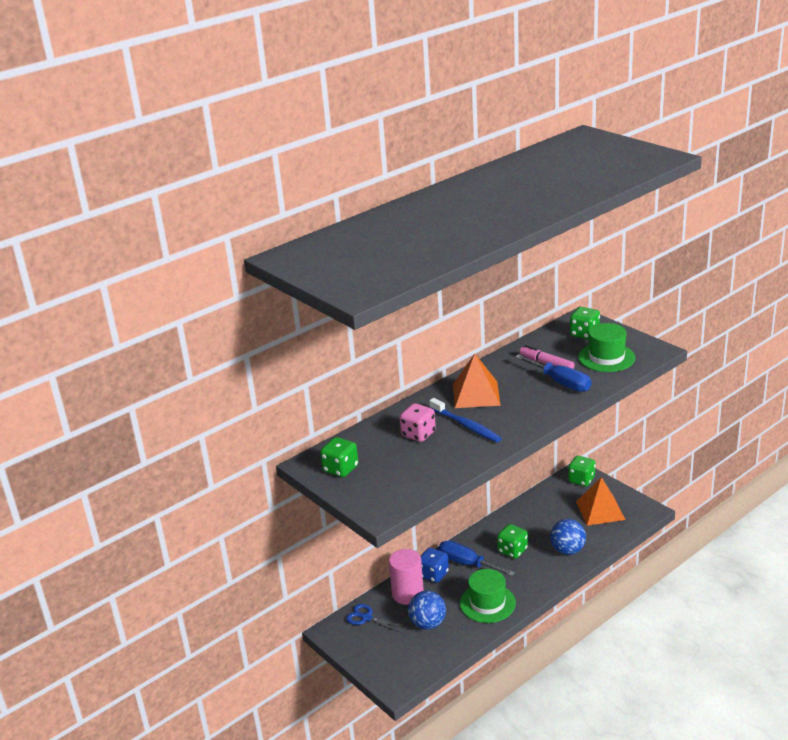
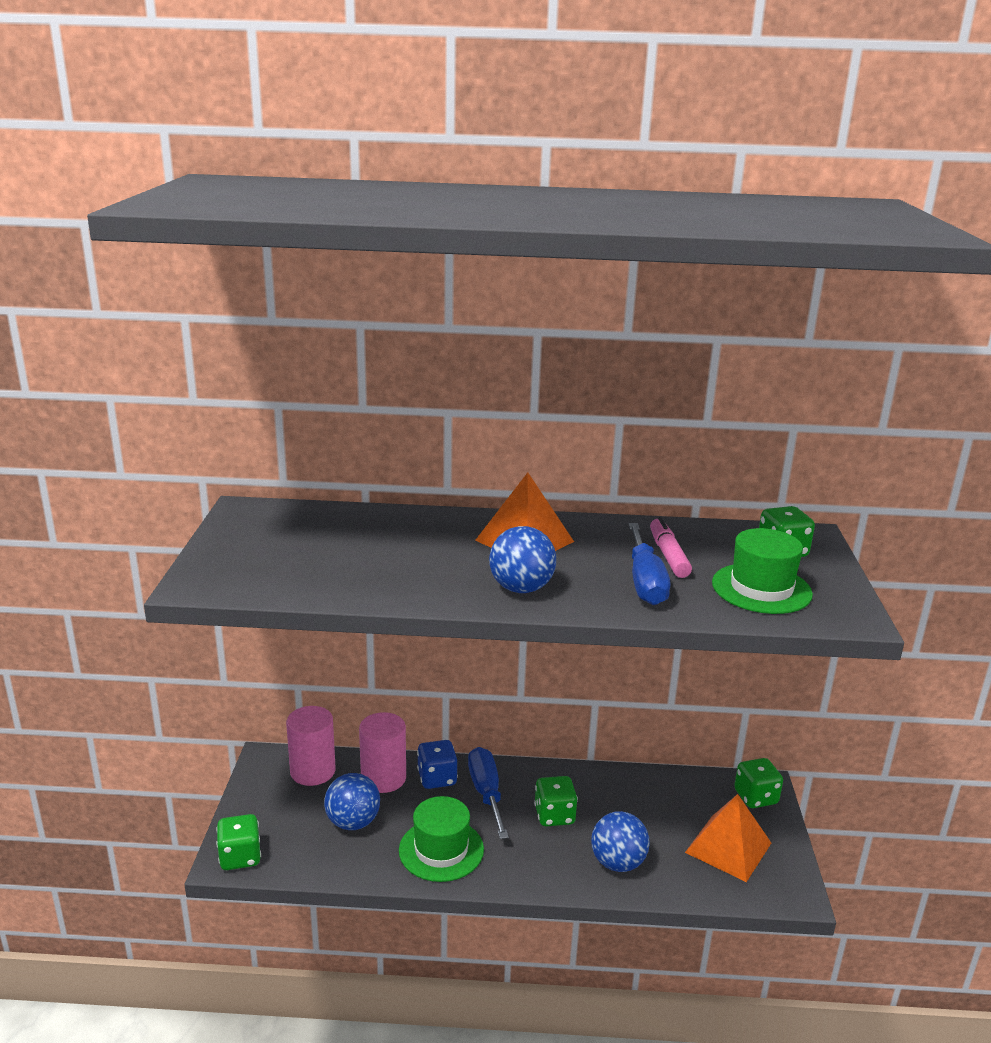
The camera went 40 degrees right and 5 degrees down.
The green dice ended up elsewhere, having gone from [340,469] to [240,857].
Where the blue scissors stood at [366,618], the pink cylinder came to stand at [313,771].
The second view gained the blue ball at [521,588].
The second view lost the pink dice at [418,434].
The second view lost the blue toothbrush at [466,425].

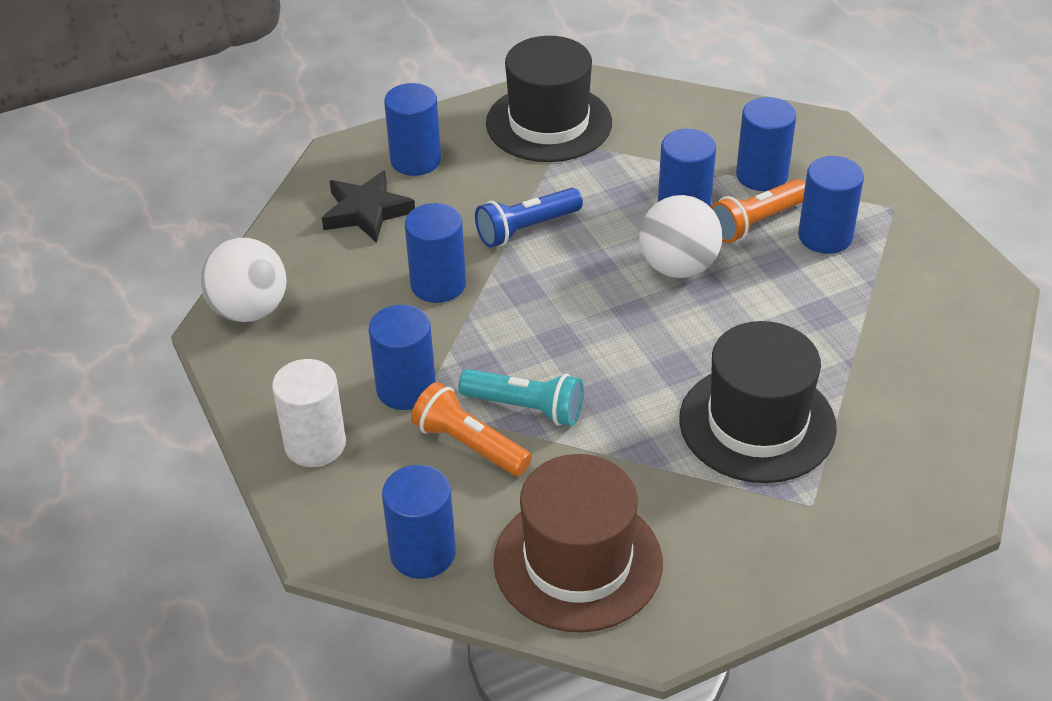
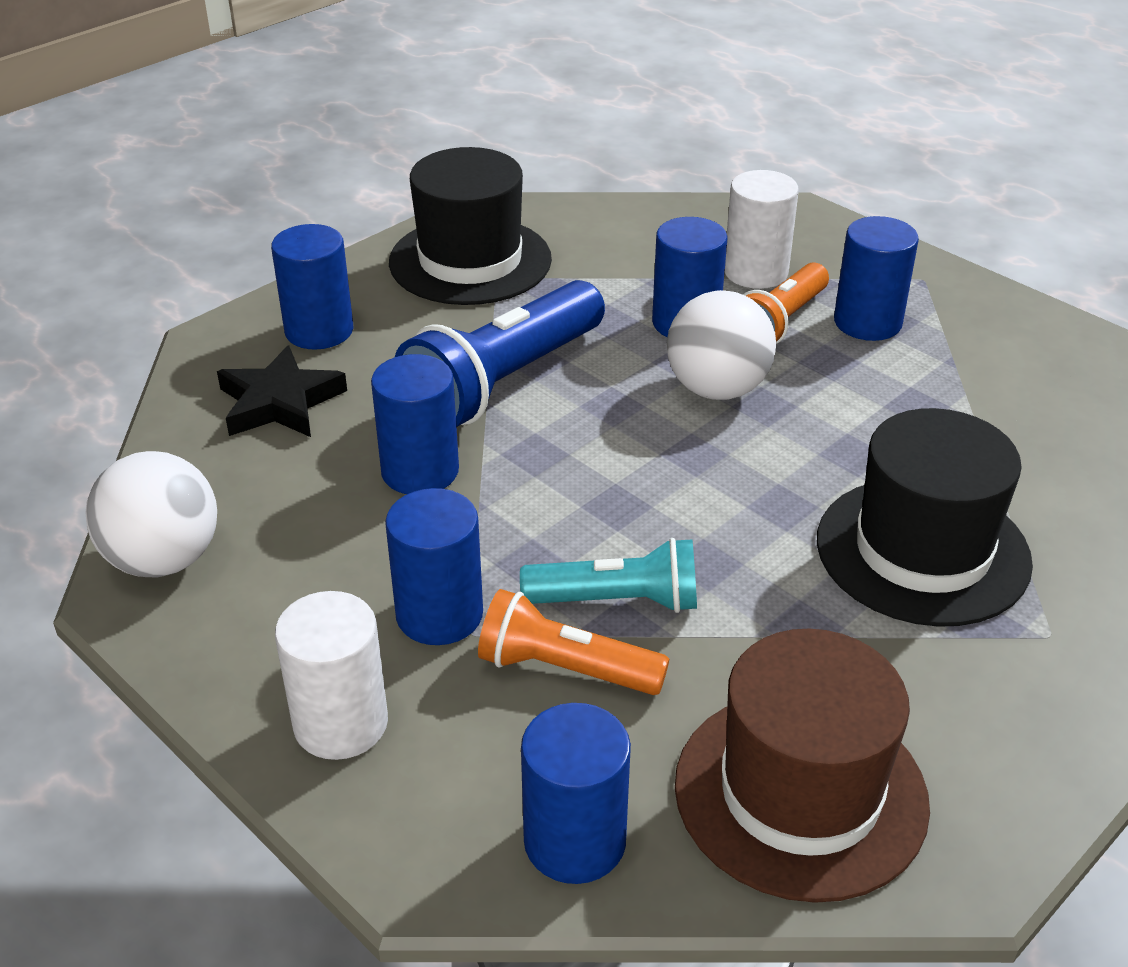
The camera went 20 degrees left and 5 degrees down.
The size of the blue flashlight at [526,229] changed by a factor of 1.64.
What was the blue cylinder at [761,175] turned into the white cylinder at [755,272].

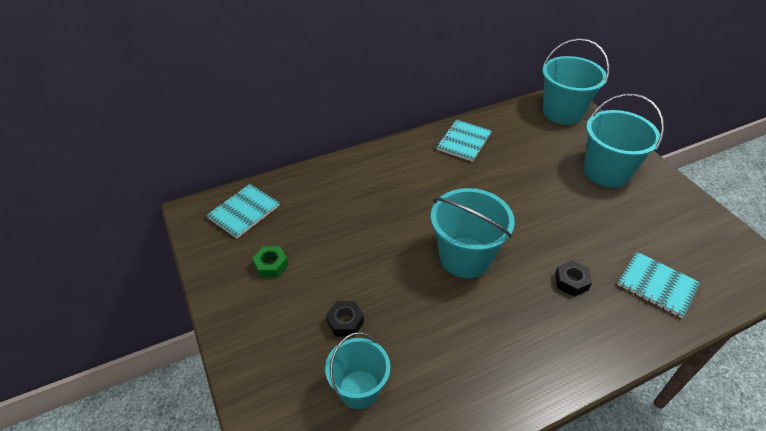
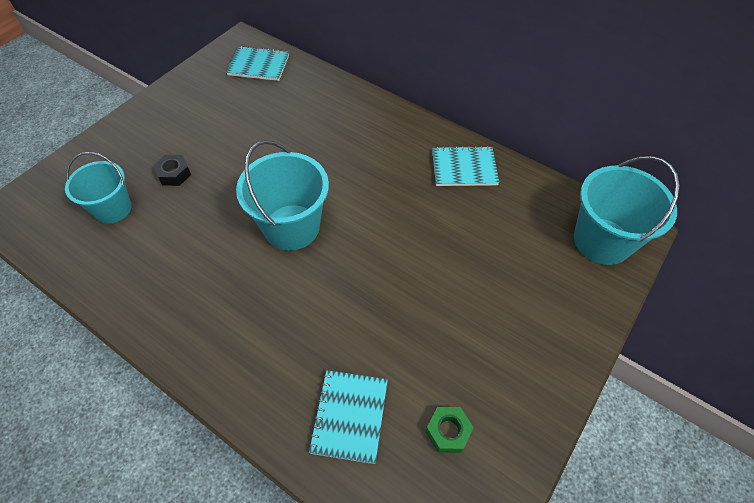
The camera went 60 degrees right and 10 degrees up.
The green nut ended up elsewhere, having gone from [271,265] to [448,431].
The second view lost the black nut at [571,282].
The second view lost the turquoise bucket at [606,172].

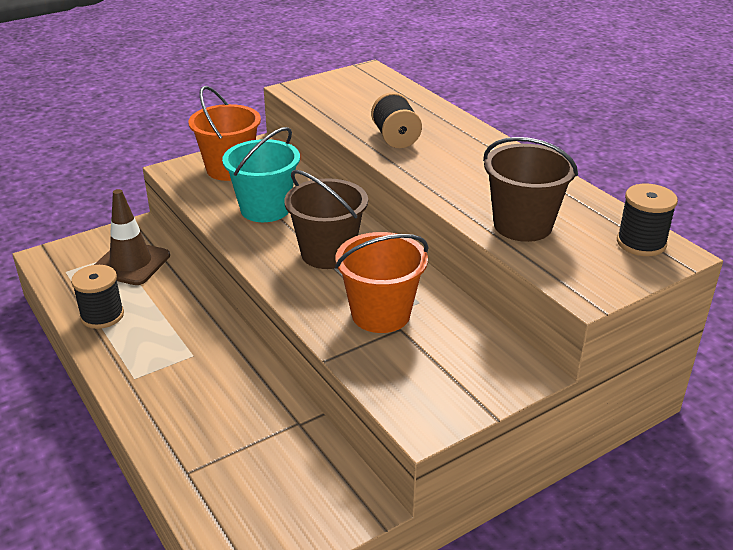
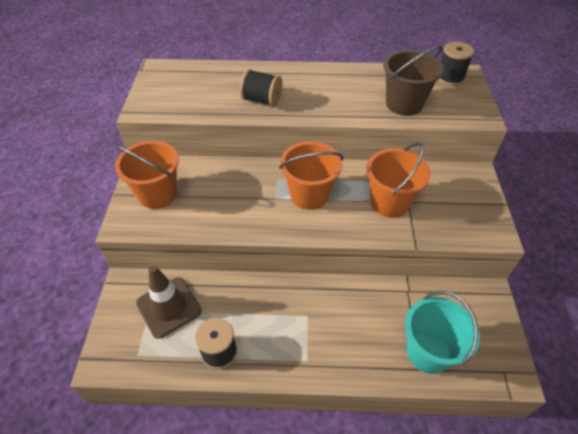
The camera went 55 degrees left and 15 degrees up.
What was the brown bucket at [328,253] turned into the orange bucket at [309,195].
The turquoise bucket ended up elsewhere, having gone from [265,209] to [428,352].

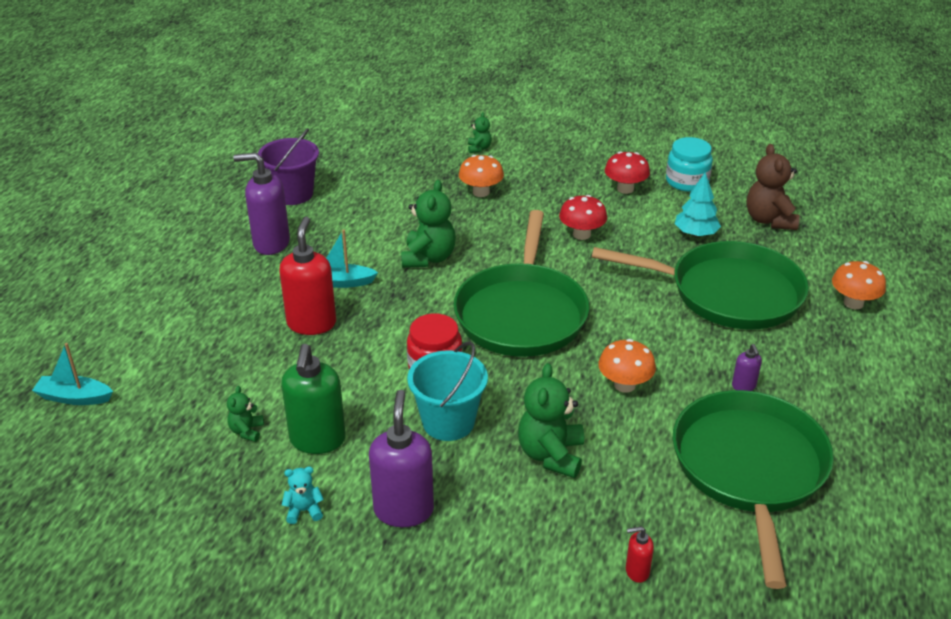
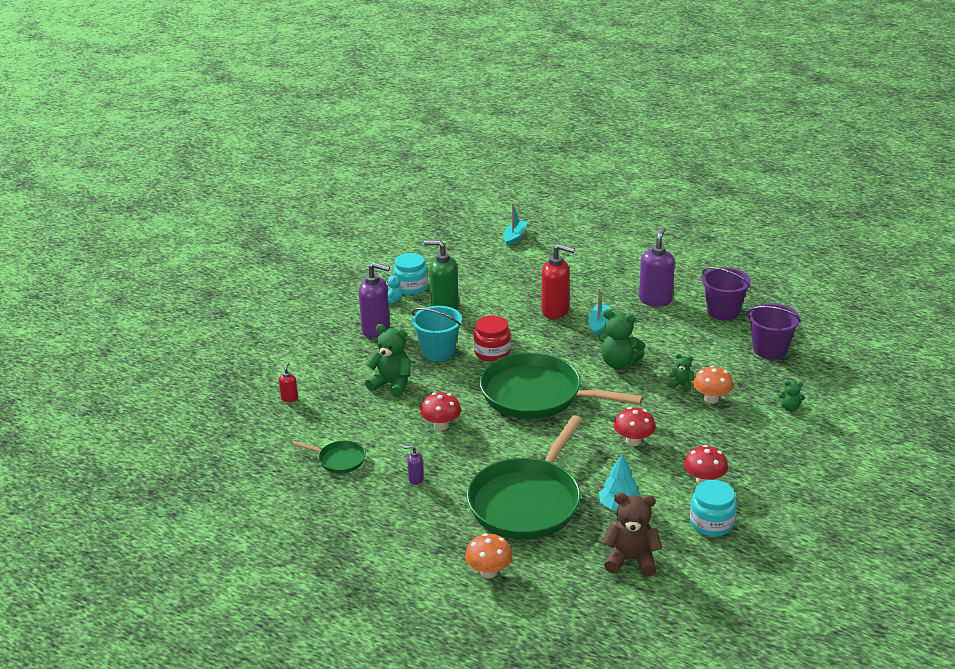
The camera went 105 degrees right and 5 degrees down.
The size of the green pan at [749,468] changed by a factor of 0.44.
The second view gained the turquoise jar at [411,287].
What was the orange mushroom at [624,385] turned into the red mushroom at [441,425].
The green teddy bear ended up elsewhere, having gone from [247,431] to [681,385].
The second view gained the purple bucket at [770,349].

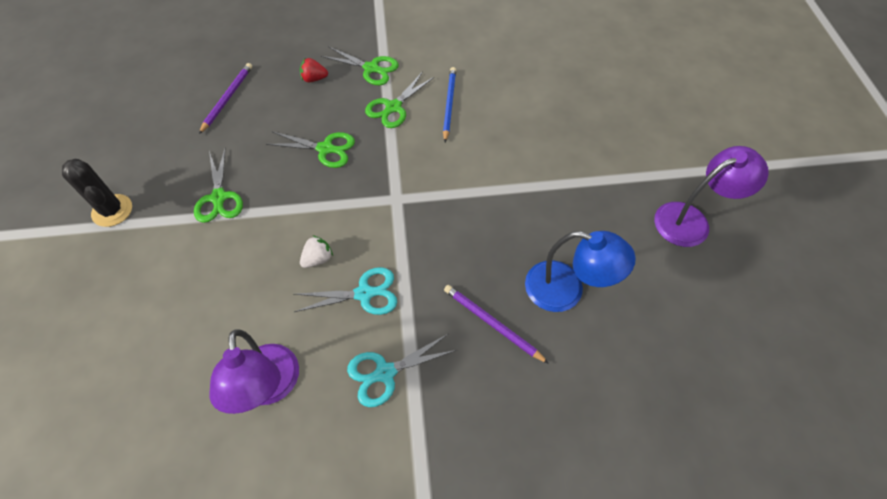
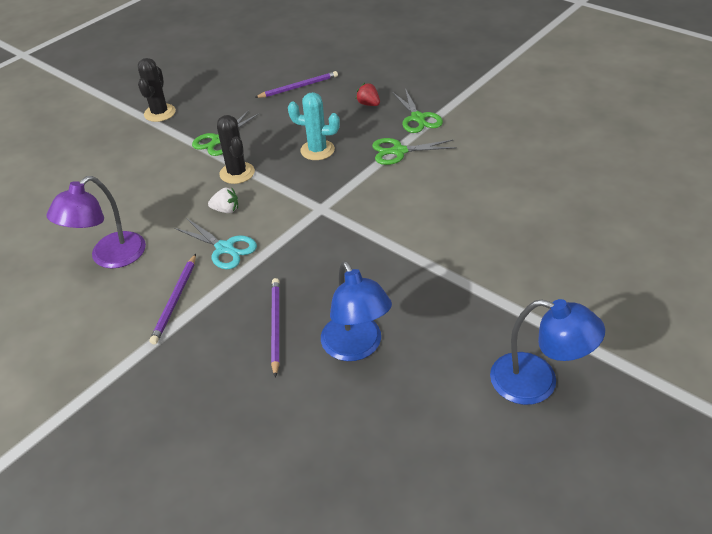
The camera went 50 degrees right and 15 degrees down.
Where the turquoise scissors stood at [385,373], the purple pencil came to stand at [175,300].
The second view gained the black cactus at [237,173].
Where the green scissors stood at [325,149], the turquoise cactus came to stand at [317,150].
What was the purple lamp at [691,220] turned into the blue lamp at [537,382].
The second view lost the blue pencil at [449,105].

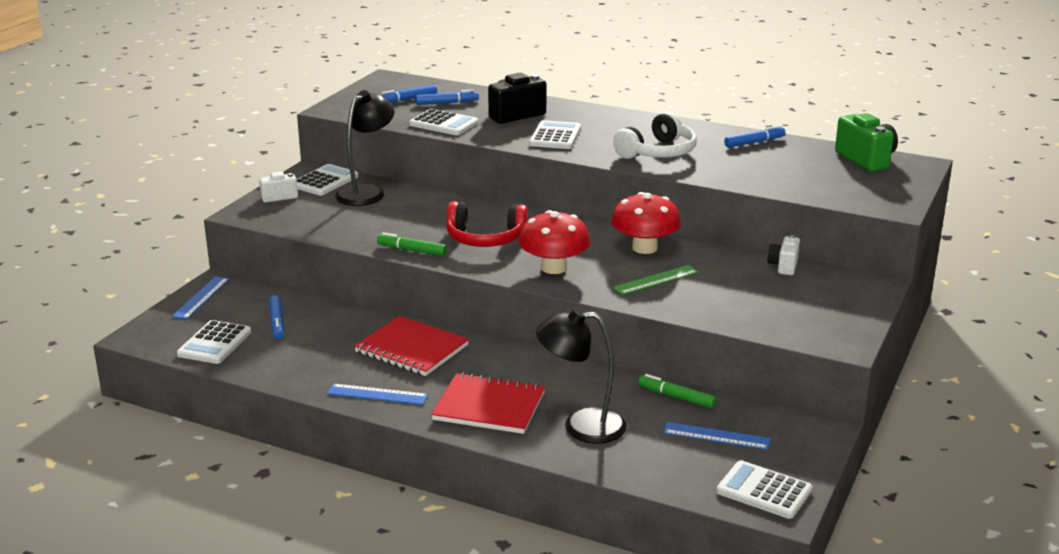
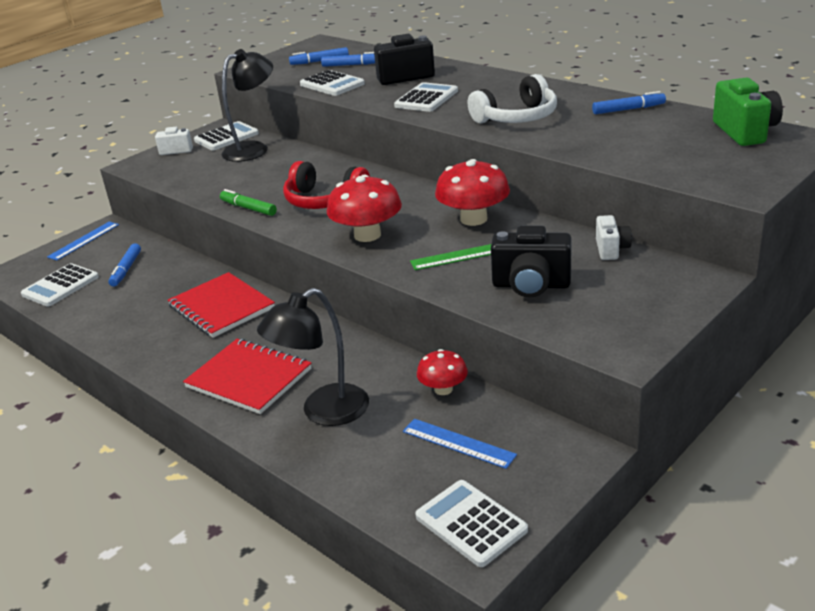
The camera went 20 degrees right and 5 degrees up.
The black lamp at [581,426] ended up facing another way, 60 degrees counterclockwise from before.
Where the green marker stood at [676,397], the red mushroom came to stand at [443,389].
The second view gained the black camera at [531,285].
The white camera at [783,266] ended up facing another way, 150 degrees clockwise from before.
The second view lost the blue ruler at [377,394].

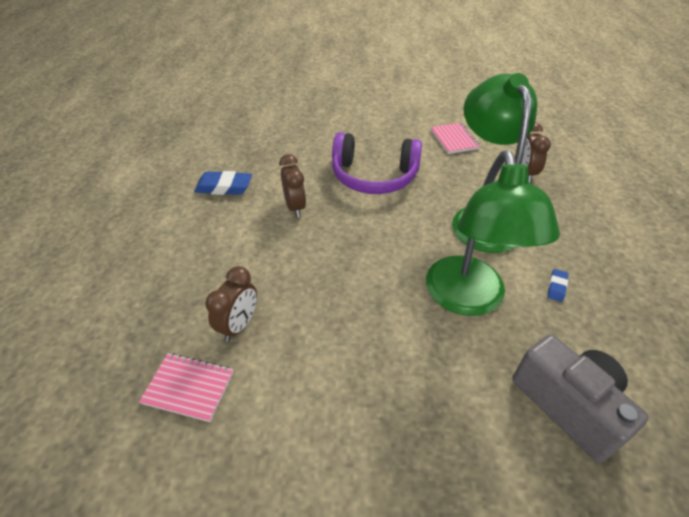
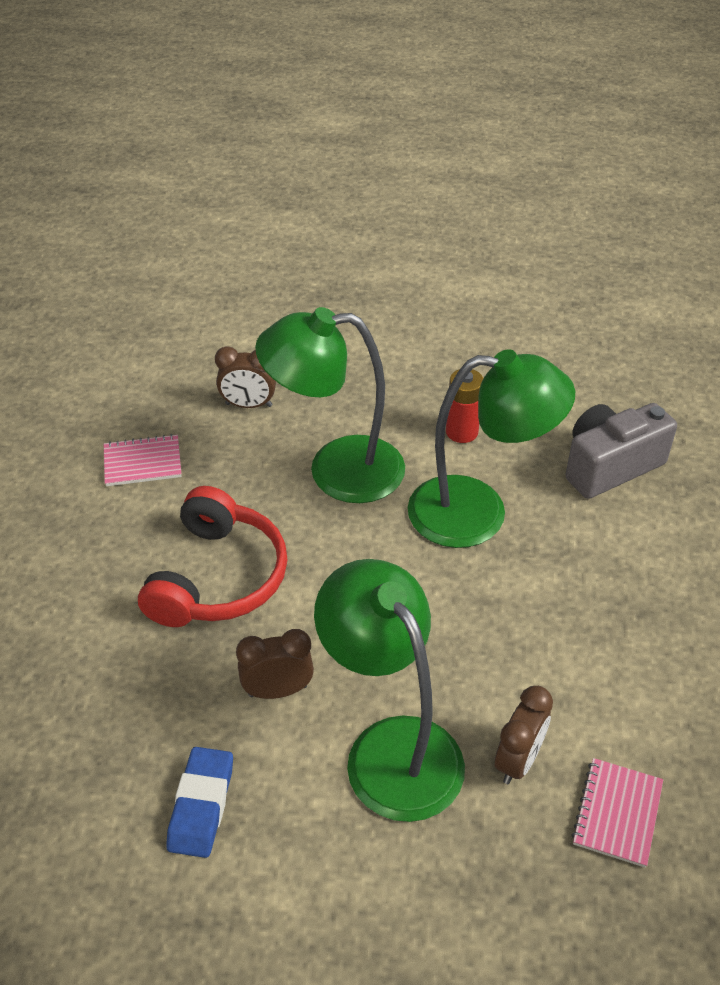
The camera went 85 degrees left and 0 degrees up.
What was the purple headphones at [374,176] turned into the red headphones at [218,577].
The second view gained the green lamp at [391,747].
Where the blue eraser stood at [556,287], the red battery came to stand at [461,432].
The brown clock at [239,325] ended up facing another way, 90 degrees clockwise from before.

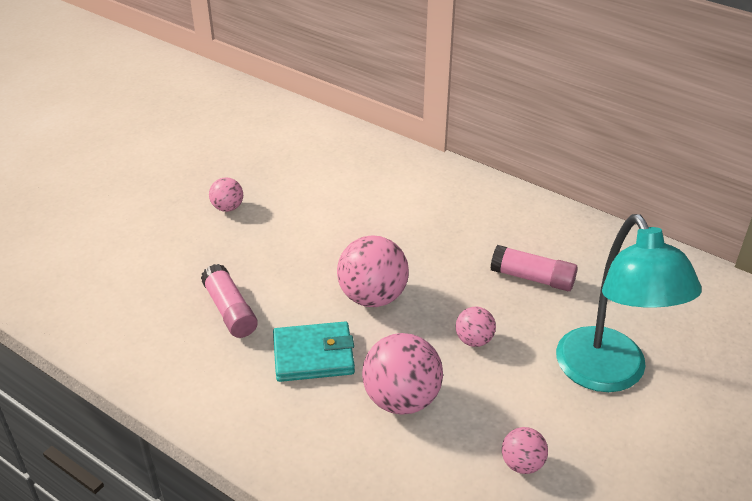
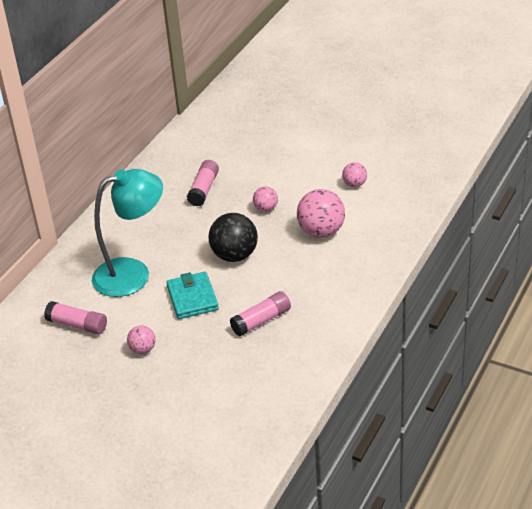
The camera went 95 degrees left and 0 degrees up.
The second view gained the pink glue stick at [77,325].
The turquoise lamp ended up elsewhere, having gone from [608,374] to [133,274].
The turquoise wallet ended up elsewhere, having gone from [313,355] to [192,298].
What was the pink ball at [372,297] turned into the black ball at [234,255].

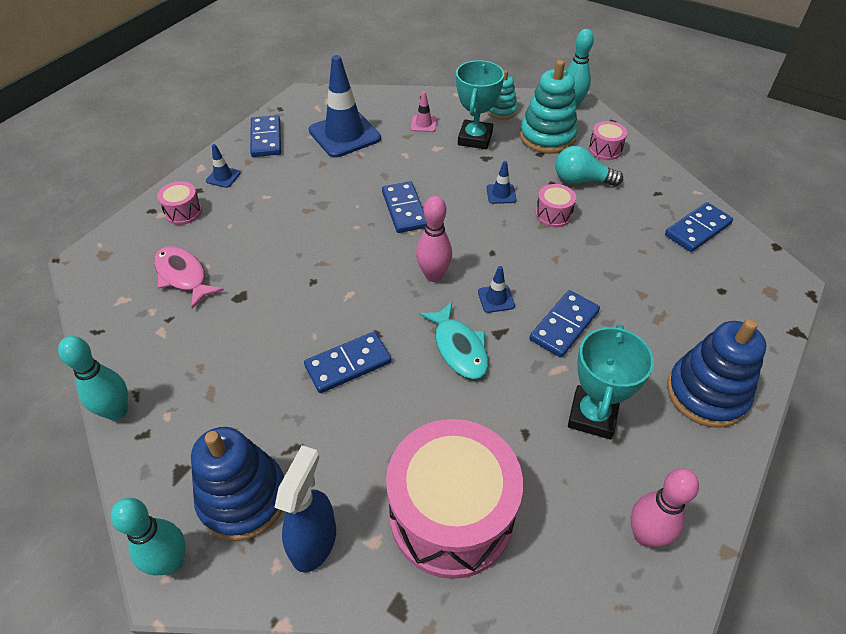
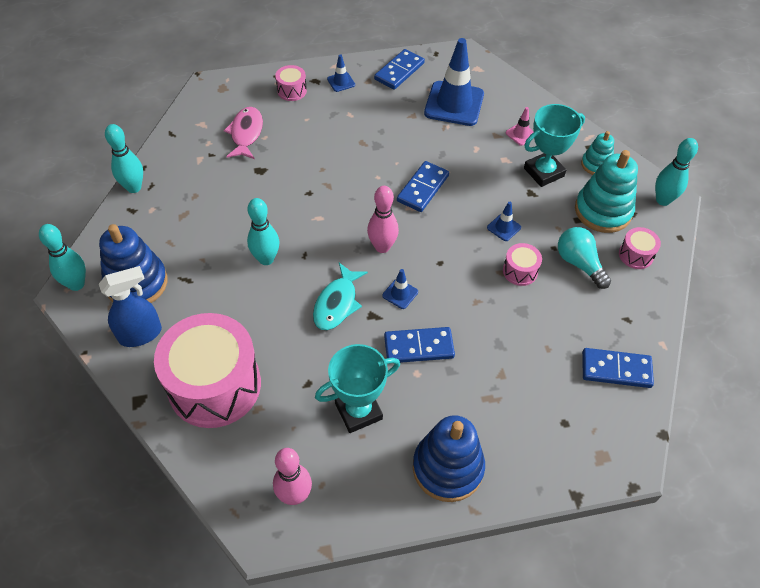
The camera went 45 degrees right and 5 degrees up.
Where the blue domino stood at [348,364], the turquoise bowling pin came to stand at [266,259].

